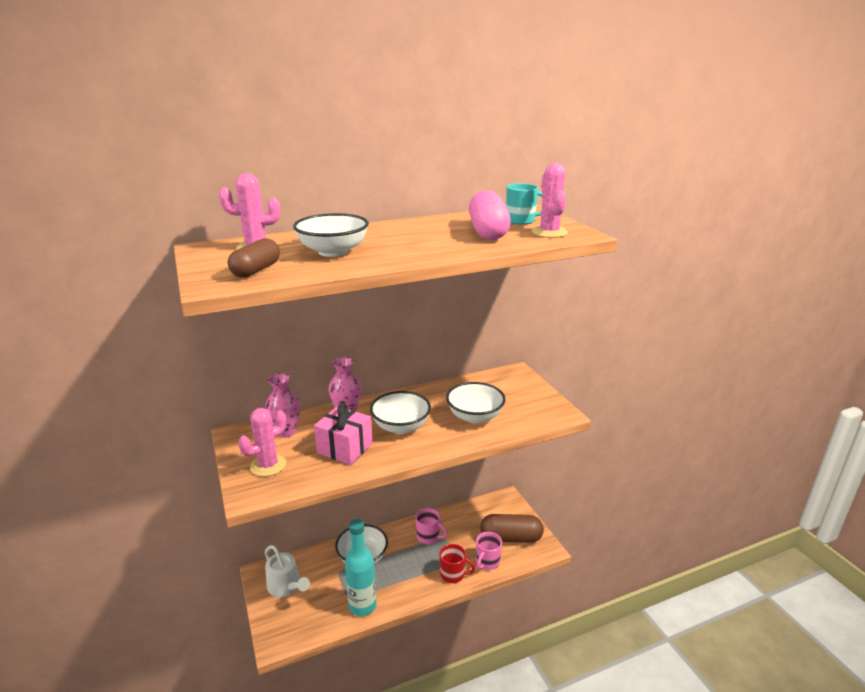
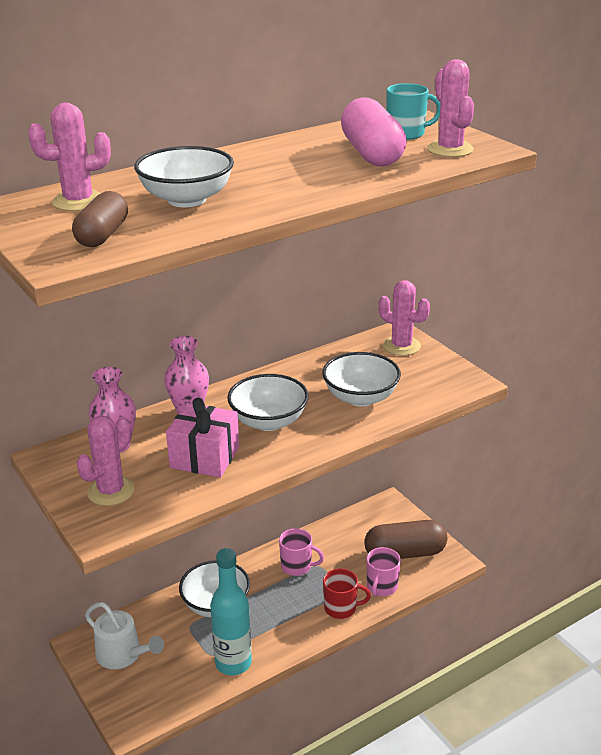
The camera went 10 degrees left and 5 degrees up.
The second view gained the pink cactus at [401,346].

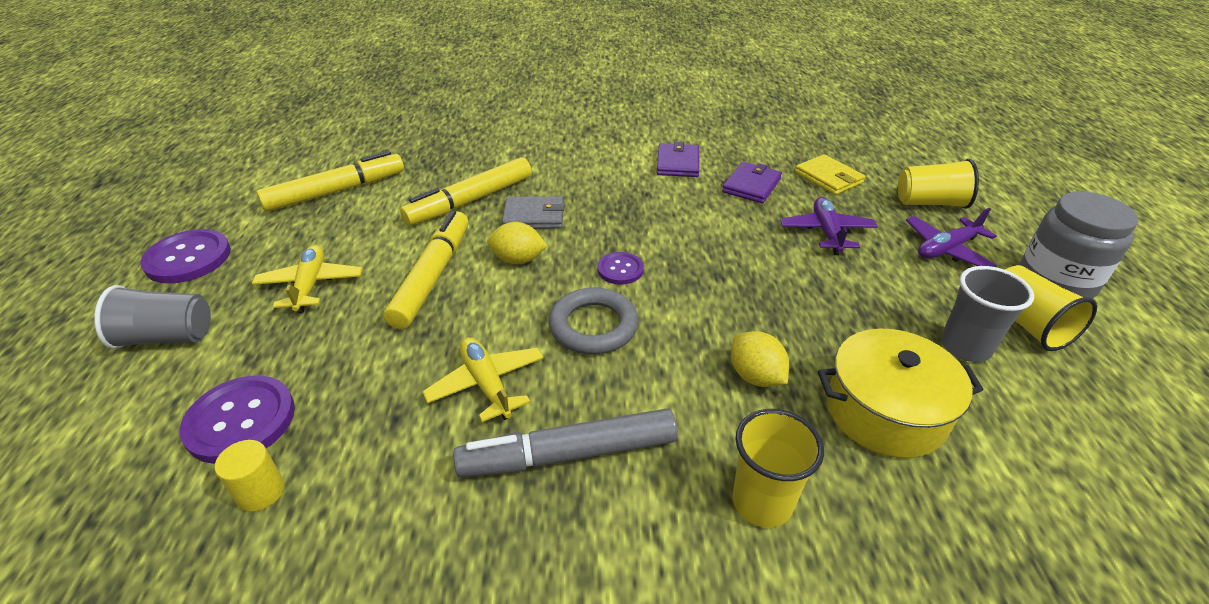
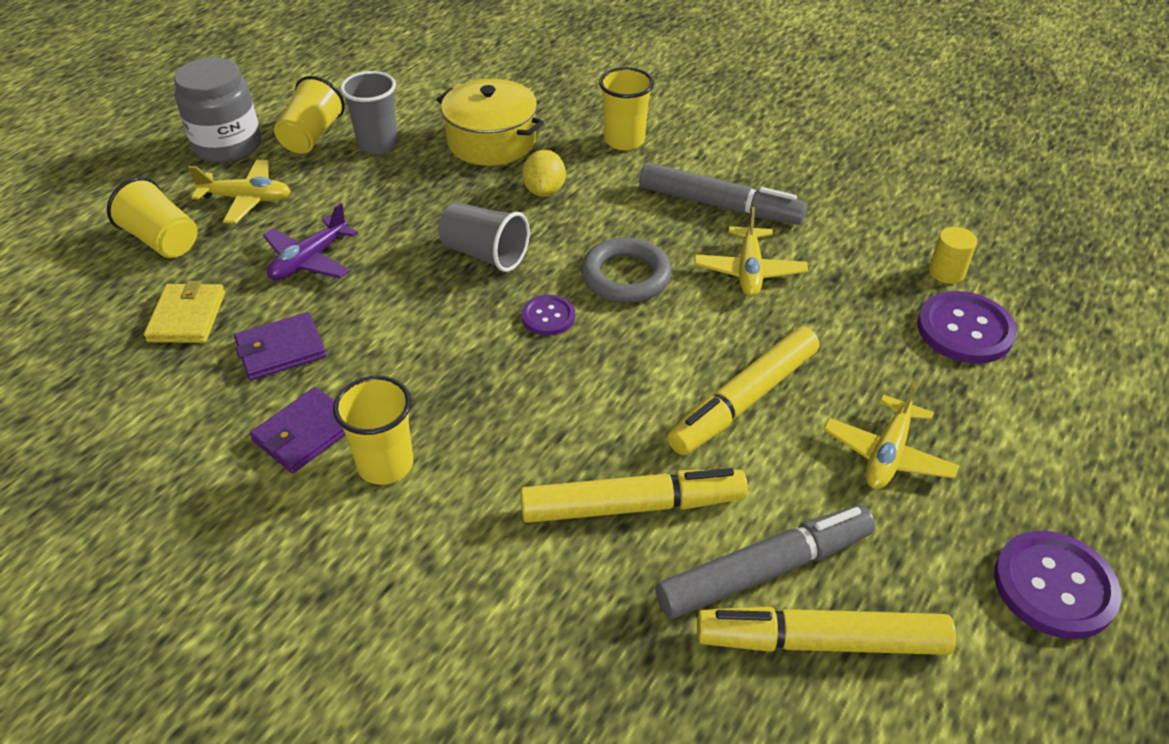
The camera went 145 degrees left and 5 degrees up.
What was the purple plane at [946,249] turned into the yellow plane at [247,199].
The second view gained the yellow cup at [385,465].
The grey cup ended up elsewhere, having gone from [167,337] to [485,254].
The second view gained the grey marker at [764,570].
The second view lost the yellow lemon at [518,260].
The second view lost the grey wallet at [534,216].

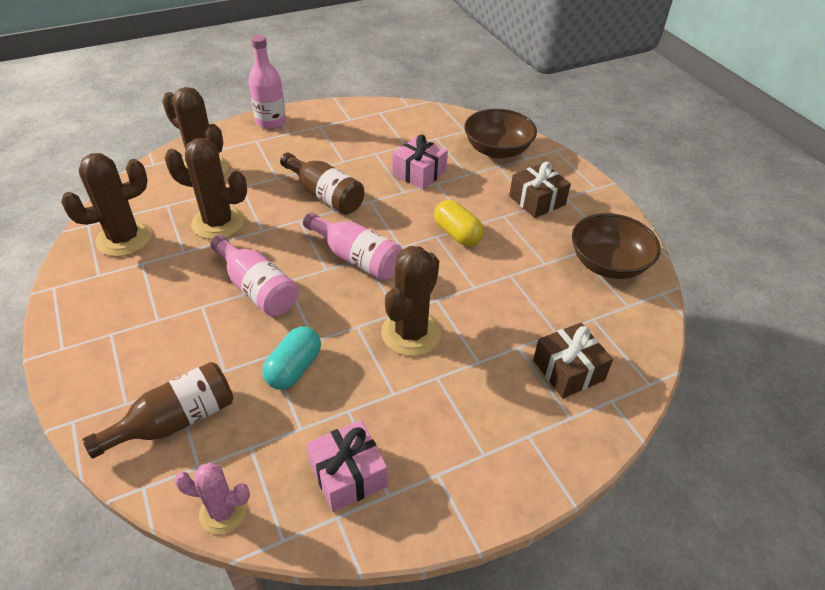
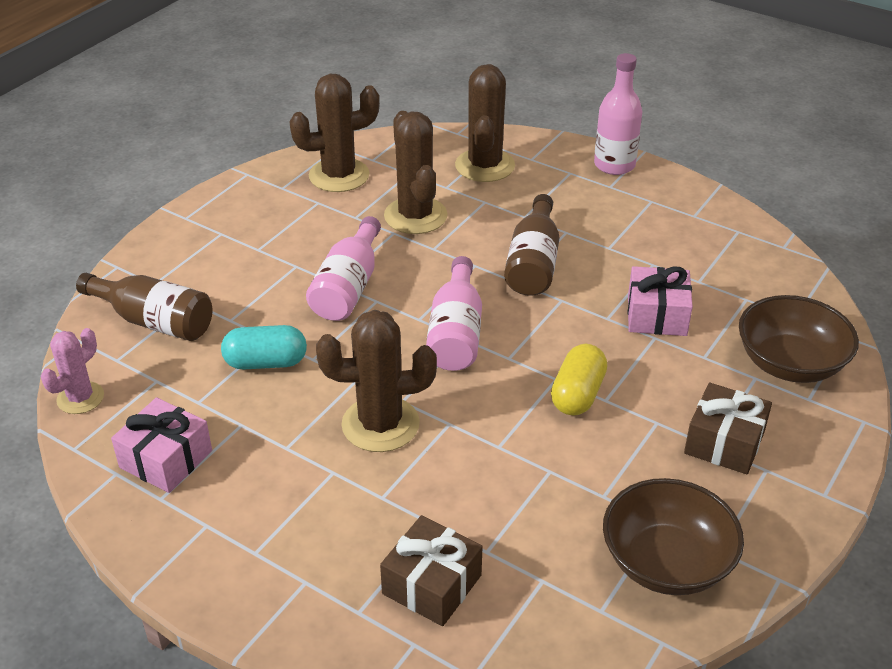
The camera went 60 degrees right and 5 degrees down.
The pink cactus at [223,512] ended up facing another way, 60 degrees clockwise from before.
The brown cactus at [124,239] ended up facing another way, 45 degrees counterclockwise from before.

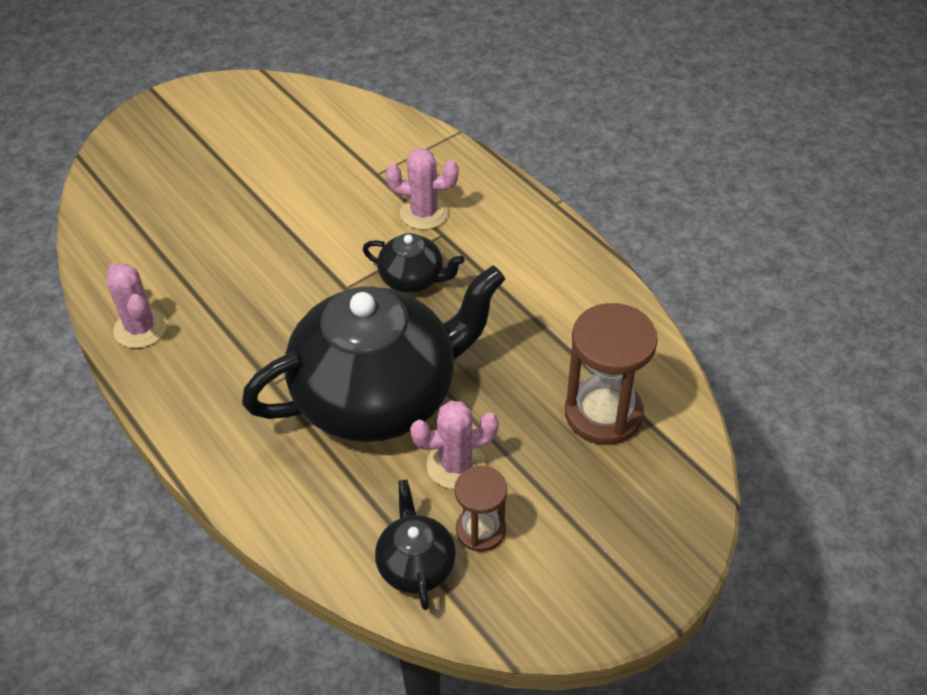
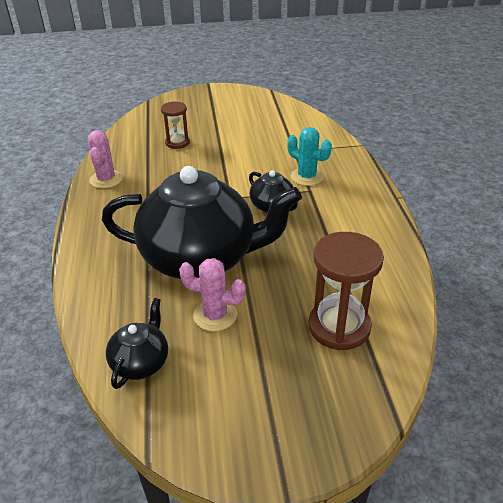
The camera went 30 degrees right and 10 degrees down.
The brown hourglass ended up elsewhere, having gone from [480,530] to [177,143].
What was the pink cactus at [424,213] turned into the turquoise cactus at [307,177].

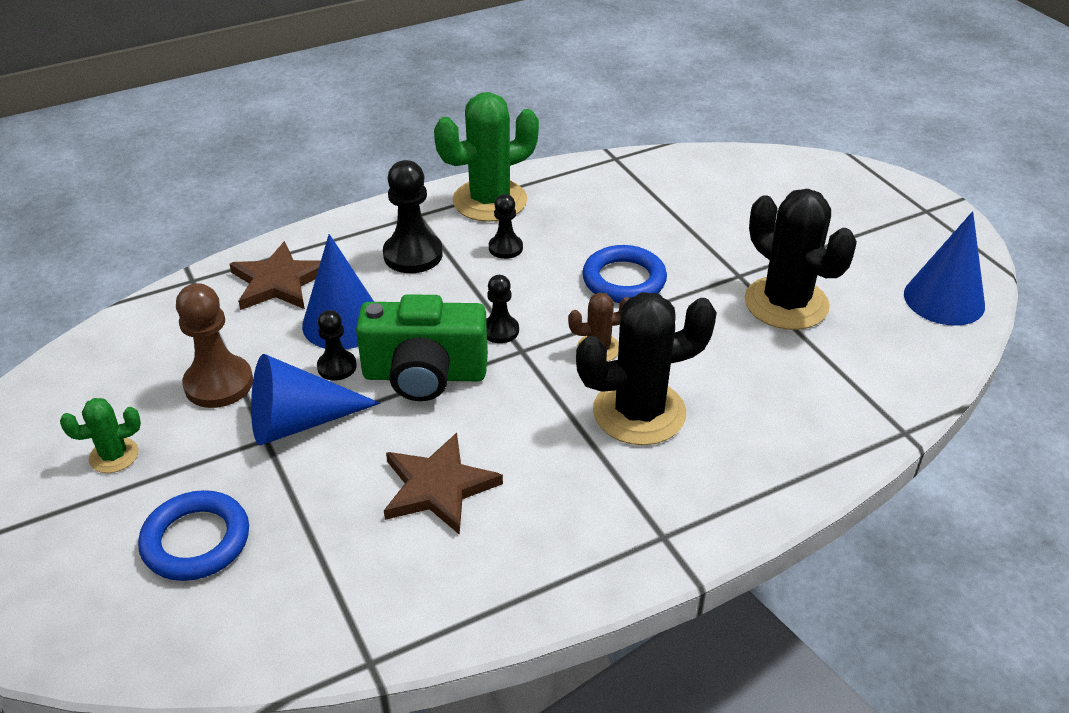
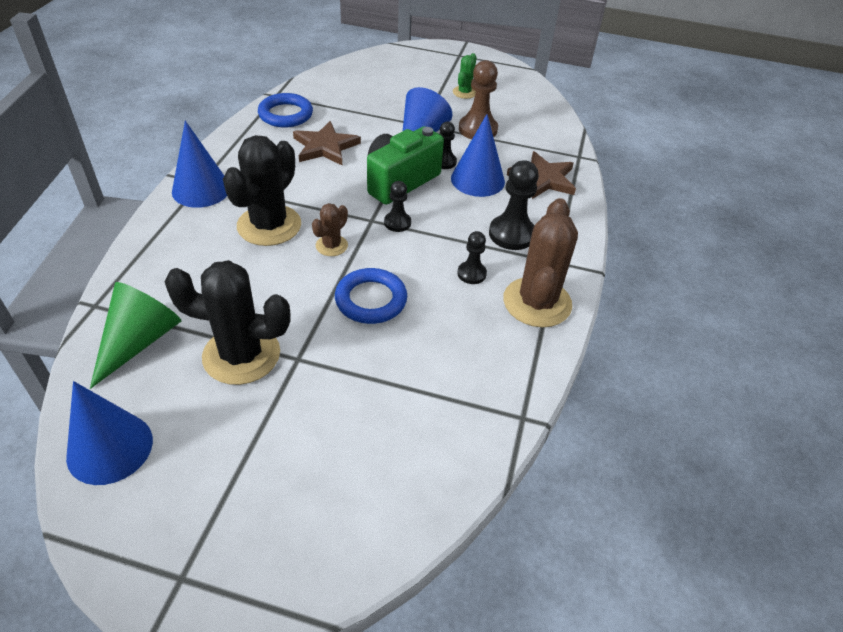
The camera went 130 degrees right and 5 degrees up.
The second view gained the green cone at [139,341].
The second view gained the blue cone at [201,189].
The blue ring ended up elsewhere, having gone from [196,541] to [285,114].
What was the green cactus at [490,201] turned into the brown cactus at [537,302].

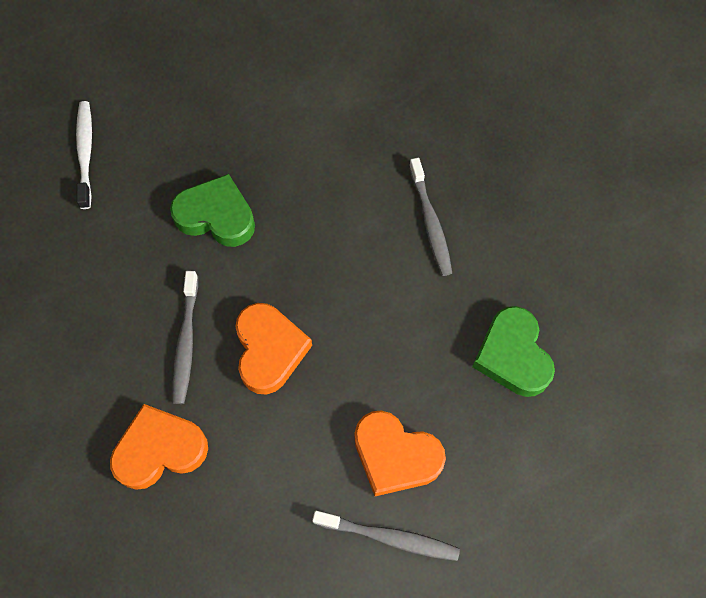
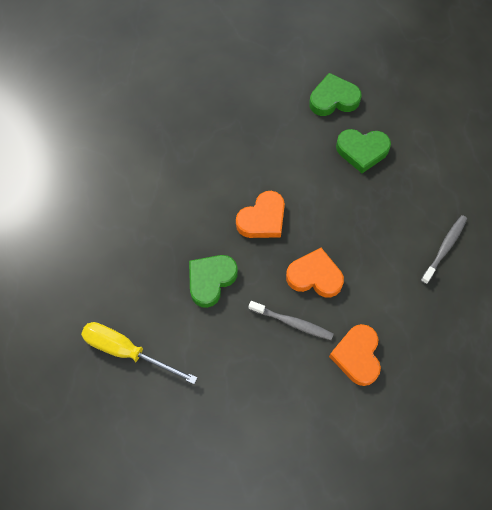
The camera went 70 degrees left and 0 degrees up.
Where the white toothbrush stood at [85,153], the yellow screwdriver came to stand at [127,351].
The orange heart ended up elsewhere, having gone from [395,456] to [262,219].
The second view gained the green heart at [333,99].
The second view lost the grey toothbrush at [430,222].

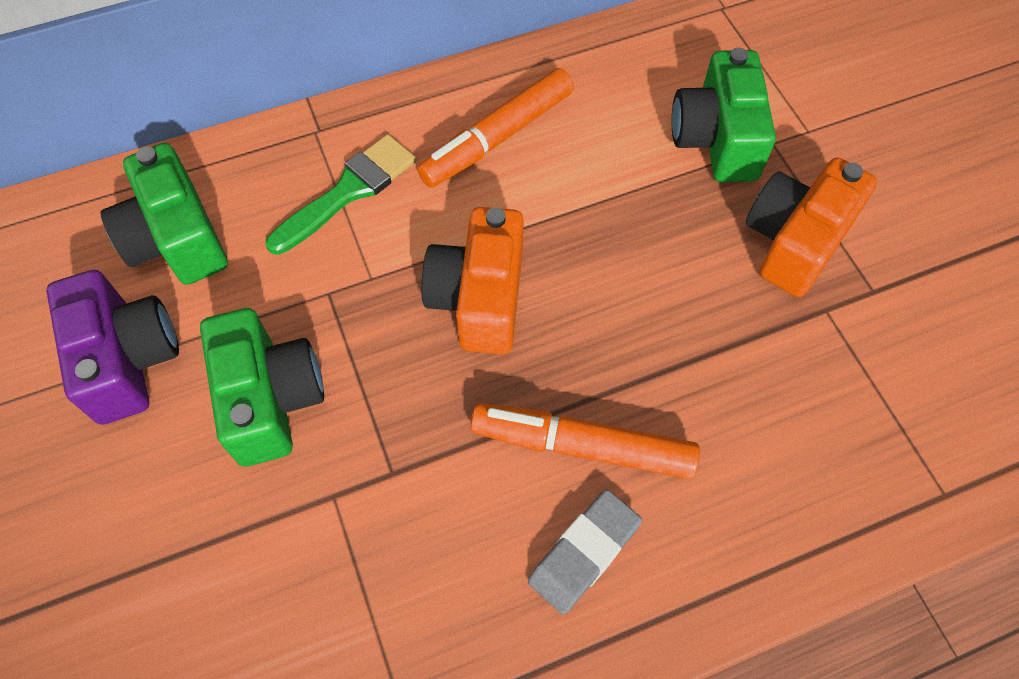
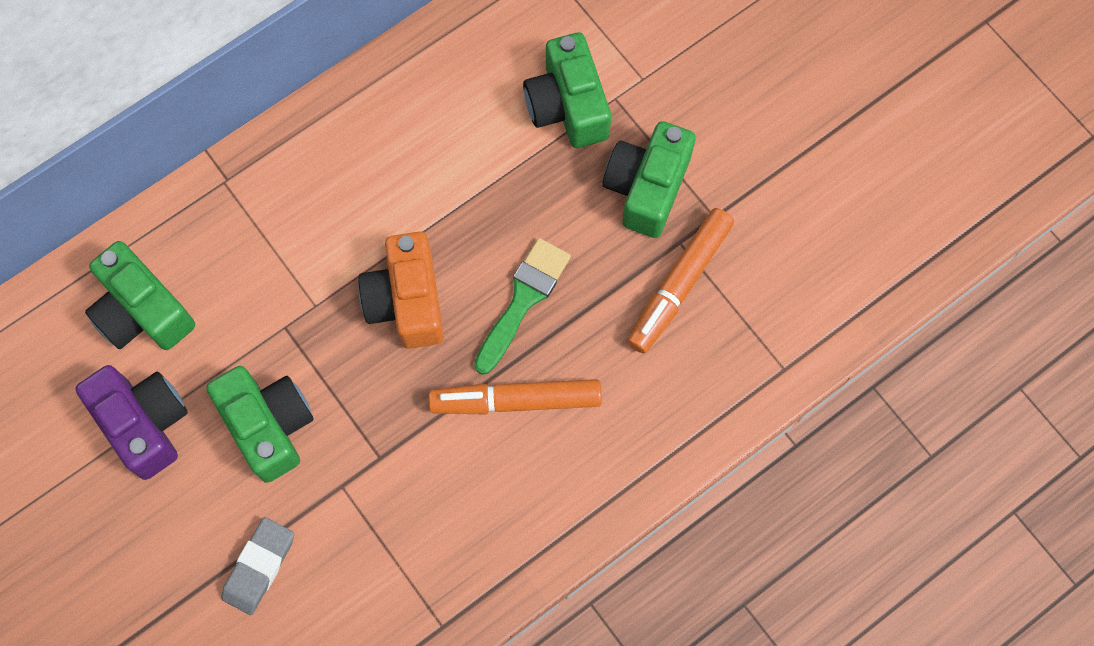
The camera went 15 degrees left and 10 degrees up.
The grey eraser ended up elsewhere, having gone from [584,553] to [259,567].
The green brush ended up elsewhere, having gone from [348,191] to [523,300].
What was the orange camera at [795,241] turned into the green camera at [647,188].
The orange marker ended up elsewhere, having gone from [497,138] to [679,284].

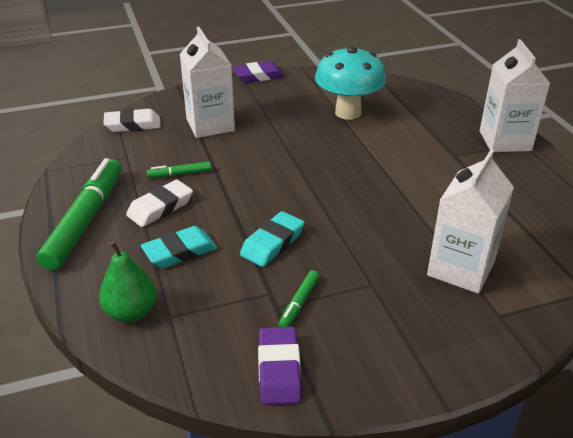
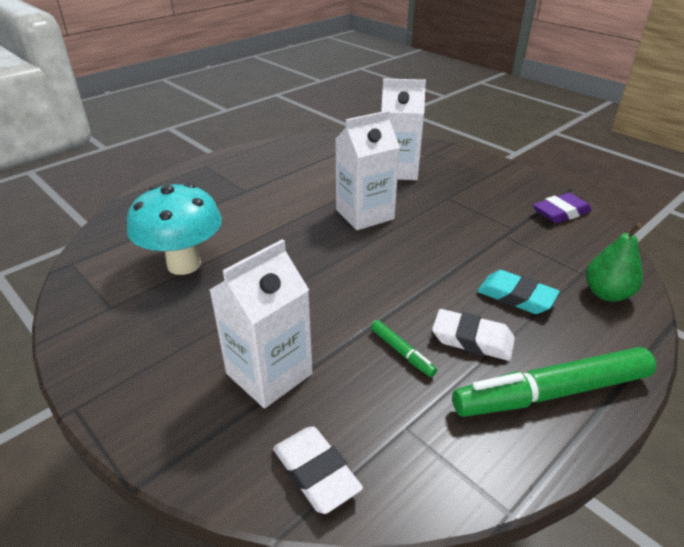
The camera went 115 degrees left and 0 degrees up.
The white carton ended up elsewhere, having gone from [505,141] to [364,214].
The second view lost the purple eraser at [258,76].
The second view lost the turquoise eraser at [272,243].
The second view lost the green marker at [299,303].

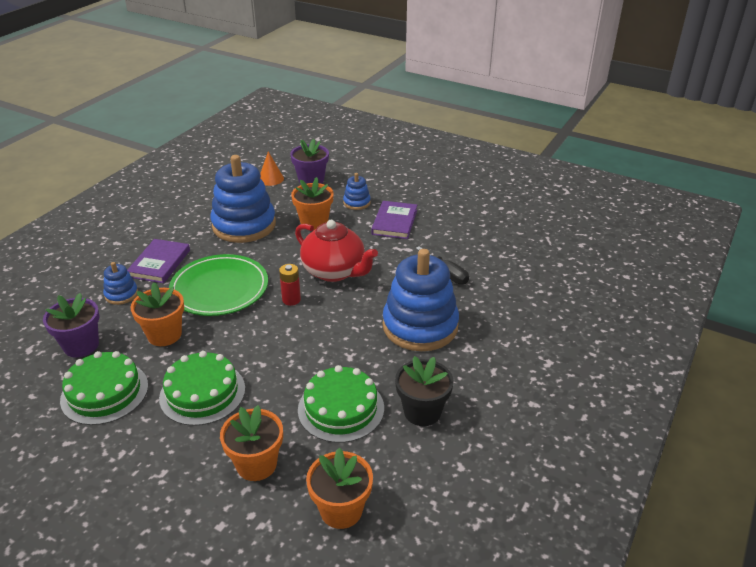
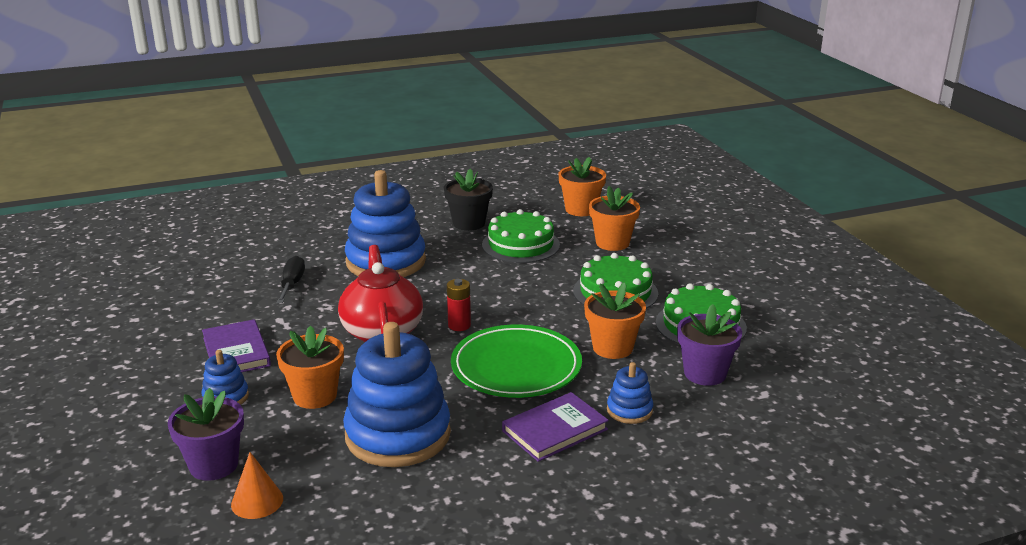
The camera went 140 degrees left and 10 degrees down.
The purple book at [394,222] ended up facing another way, 75 degrees counterclockwise from before.

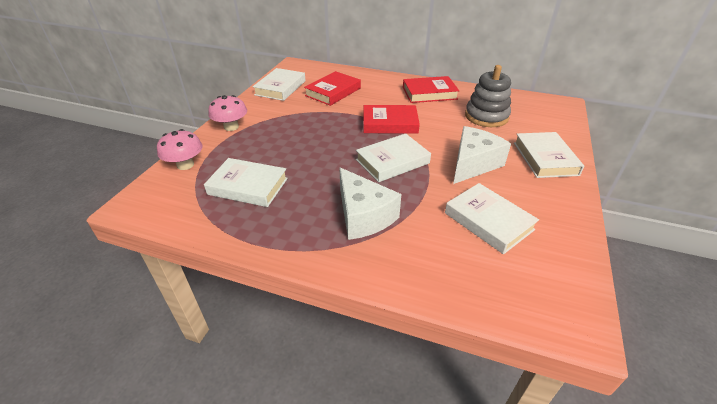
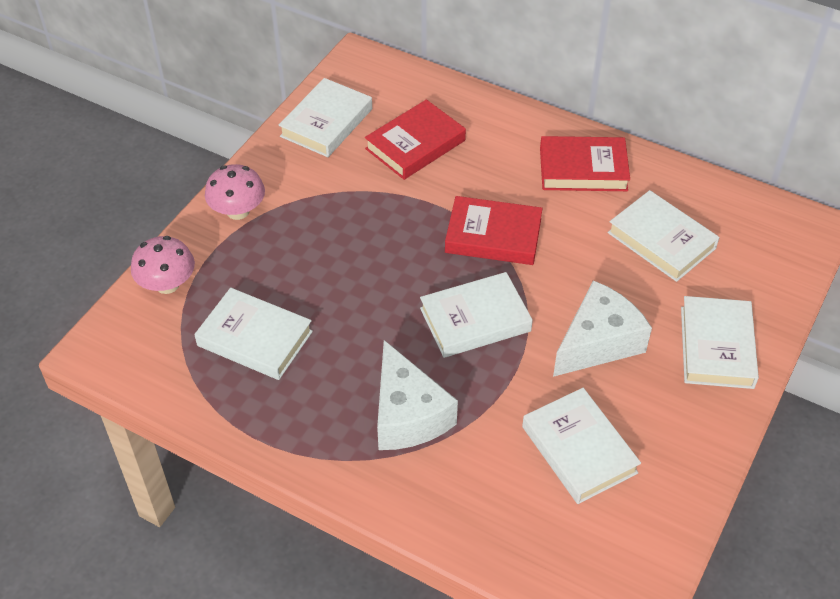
The camera went 10 degrees right and 10 degrees up.
Where the grey stacking toy stood at [486,116], the white book came to stand at [661,240].

